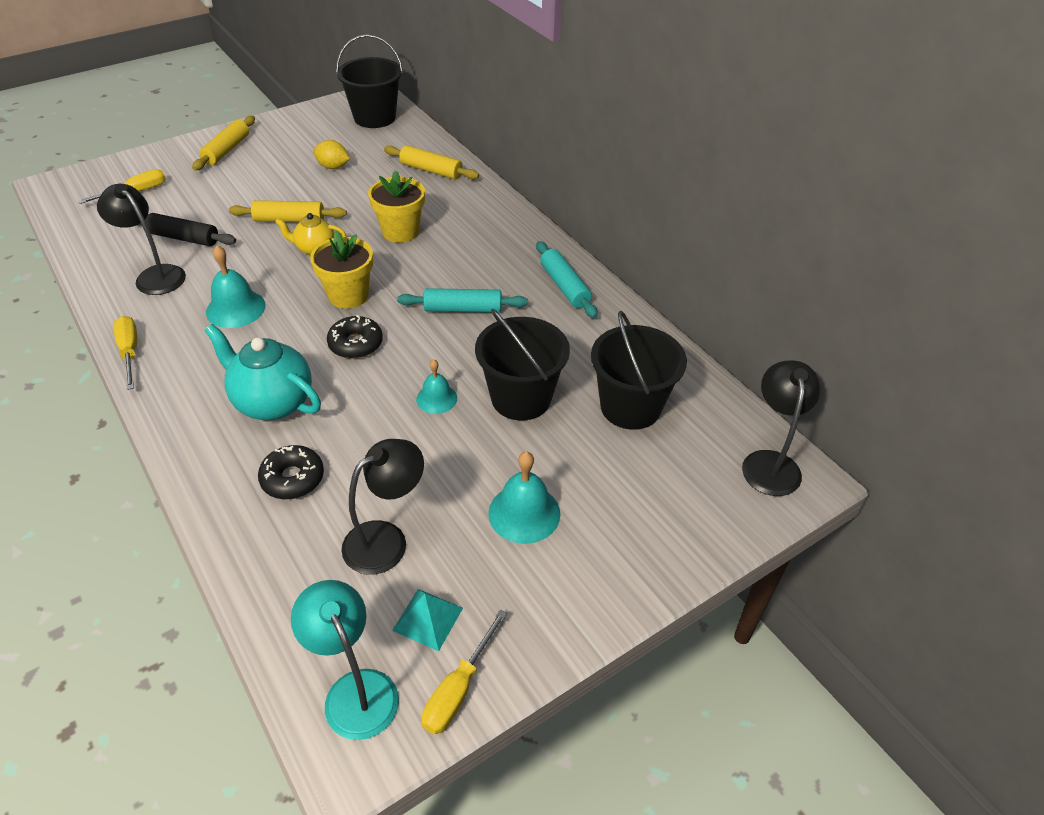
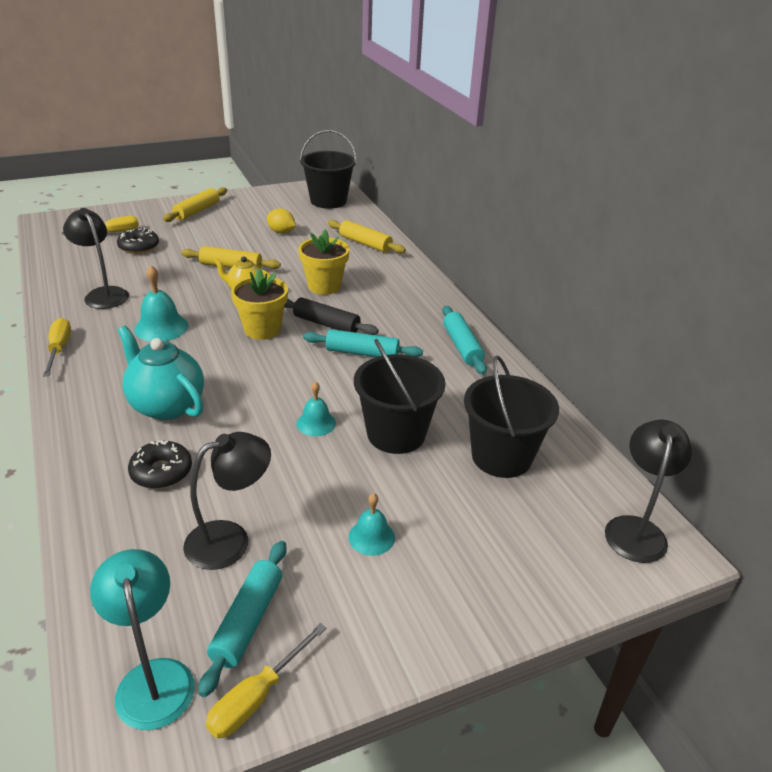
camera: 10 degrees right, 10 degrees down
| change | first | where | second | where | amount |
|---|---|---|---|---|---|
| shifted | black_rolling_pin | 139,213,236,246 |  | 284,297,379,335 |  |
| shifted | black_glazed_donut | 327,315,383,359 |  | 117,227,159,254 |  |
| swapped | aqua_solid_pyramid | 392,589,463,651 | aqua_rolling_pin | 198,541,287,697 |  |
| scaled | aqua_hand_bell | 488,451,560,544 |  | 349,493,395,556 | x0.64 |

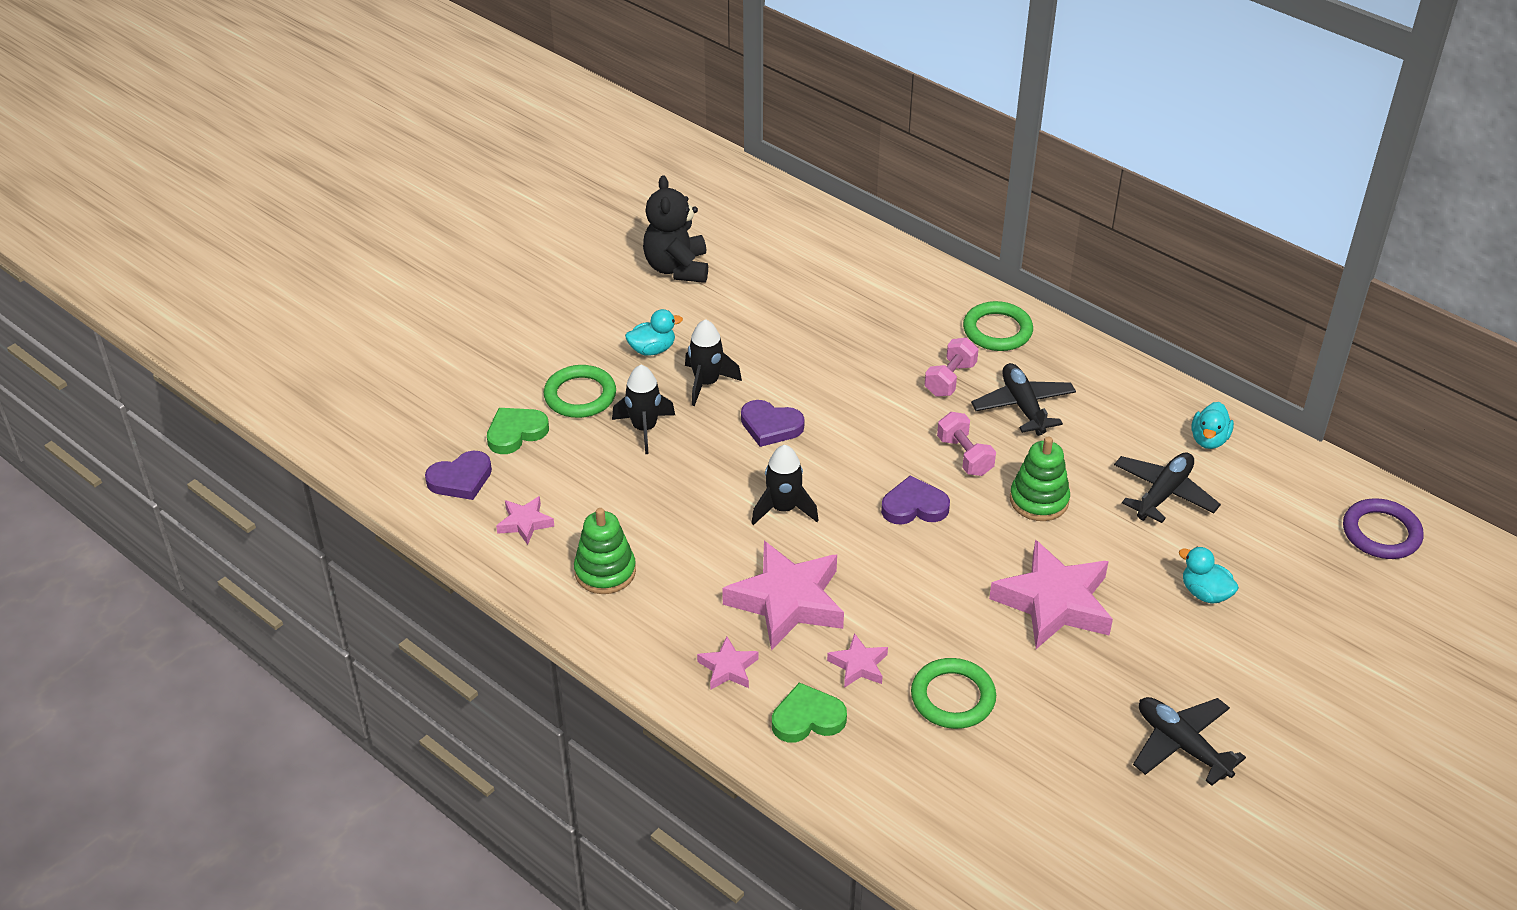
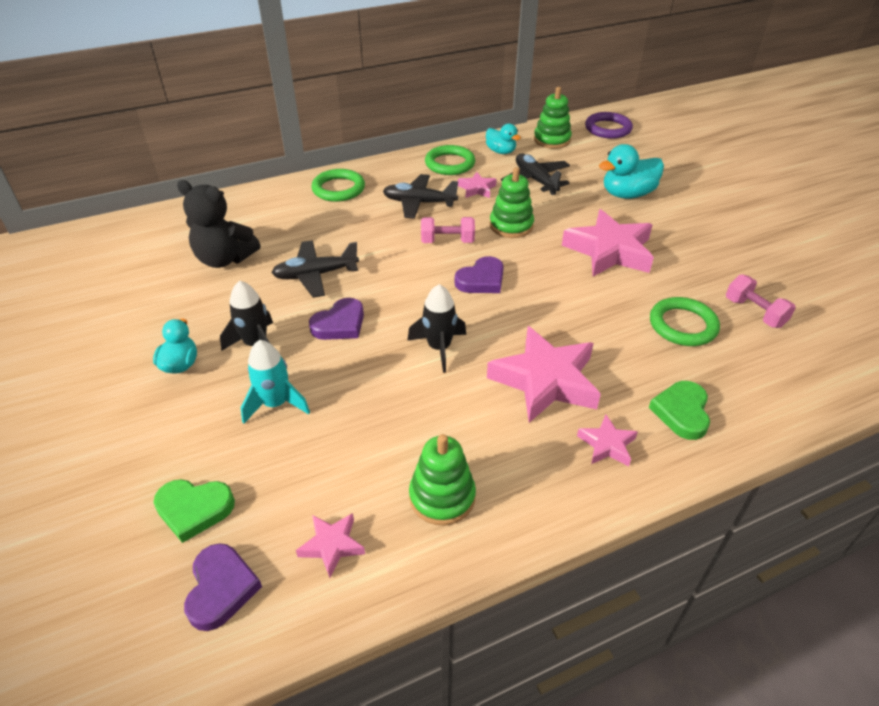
camera: 65 degrees left, 0 degrees up
| change | first | where | second | where | amount |
|---|---|---|---|---|---|
| rotated | emerald_heart | 487,408,549,454 |  | 154,479,235,543 | 75 degrees counterclockwise |
| shifted | emerald_ring | 544,365,616,418 |  | 425,145,475,175 |  |
| repainted | black_rocket | 612,365,675,454 | aqua_rocket | 241,340,310,423 |  |
| shifted | black_stuffed_bear | 643,175,708,283 |  | 177,180,260,268 |  |
| shifted | rosy_star | 827,633,888,688 |  | 458,172,497,198 |  |
| rotated | purple_heart | 881,475,950,525 |  | 455,256,504,293 | 150 degrees counterclockwise |
| shifted | rosy_dumbbell | 925,338,979,397 |  | 726,274,796,328 |  |
| shifted | black_aeroplane | 1133,697,1246,786 |  | 272,240,359,298 |  |
| scaled | aqua_toy_duck | 1179,547,1239,604 |  | 599,144,664,199 | x1.59 |
| new |  |  | emerald_stacking_rings | 534,87,572,149 |  |

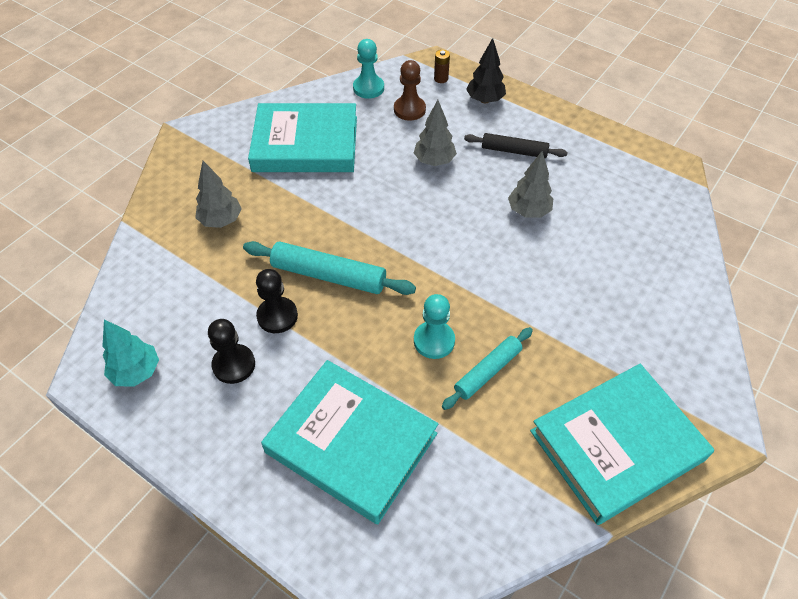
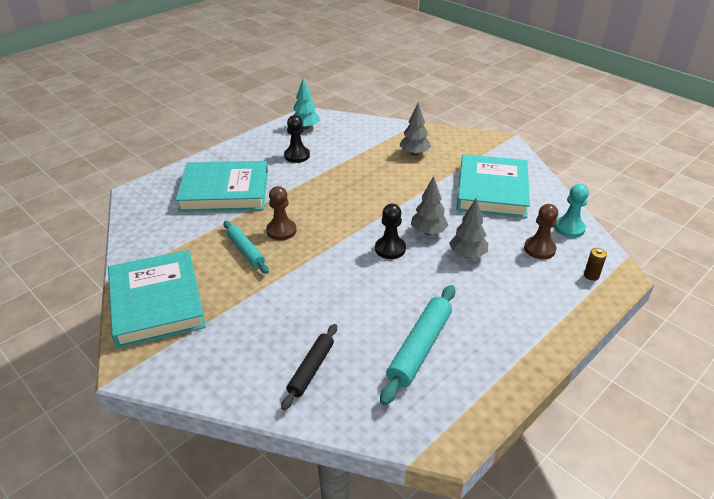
camera: 100 degrees right, 15 degrees down
| change | first | where | second | where | amount |
|---|---|---|---|---|---|
| shifted | aqua_rolling_pin | 243,241,416,295 |  | 380,285,455,405 |  |
| shifted | black_chess_pawn | 256,269,298,333 |  | 375,204,406,259 |  |
| rotated | aqua_hardback | 261,360,438,524 |  | 176,161,268,212 | 45 degrees clockwise |
| repainted | aqua_chess_pawn | 414,294,455,359 | dark_brown_chess_pawn | 266,186,297,240 |  |
| shifted | black_rolling_pin | 464,133,568,158 |  | 281,324,337,410 |  |
| gone | black_fir_tree | 466,38,506,104 |  |  |  |
| shifted | grey_fir_tree | 508,151,553,218 |  | 411,176,448,235 |  |

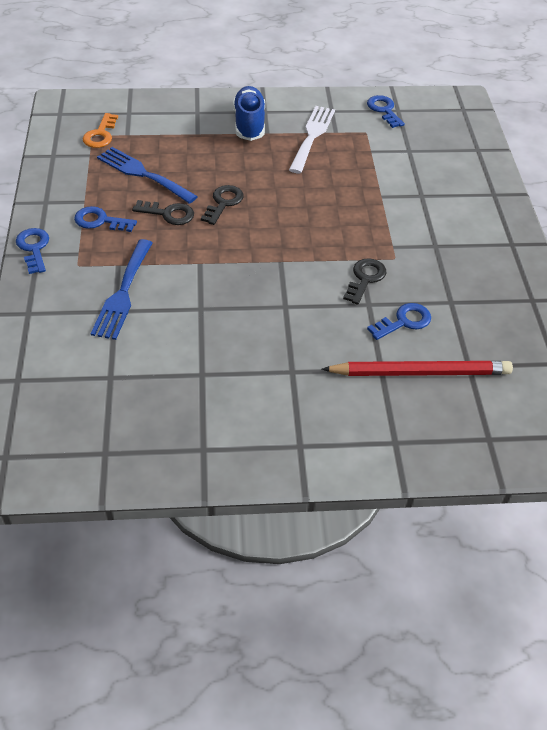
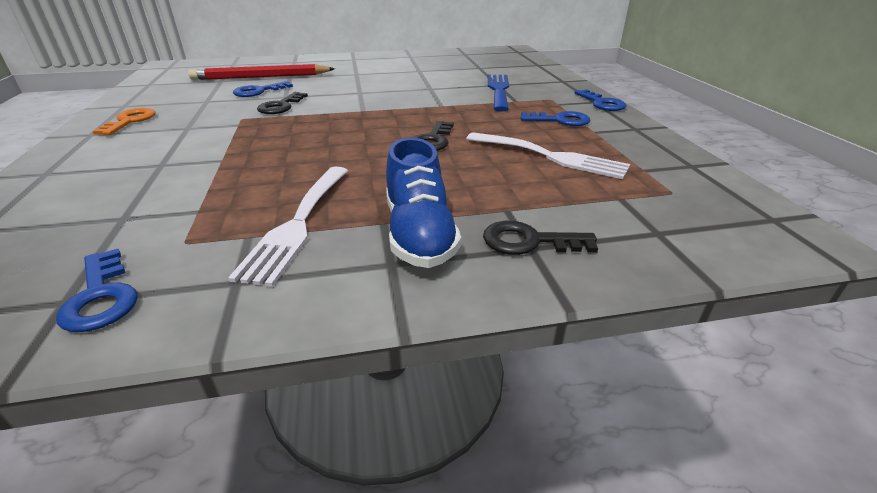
camera: 175 degrees right, 15 degrees down
| change | first | where | second | where | amount |
|---|---|---|---|---|---|
| shifted | bright_orange_latchkey | 83,113,118,148 |  | 93,108,156,135 |  |
| repainted | cobalt_fork | 97,147,198,204 | snow-white_fork | 466,132,630,179 |  |
| shifted | black_latchkey | 132,200,194,225 |  | 483,221,598,255 |  |

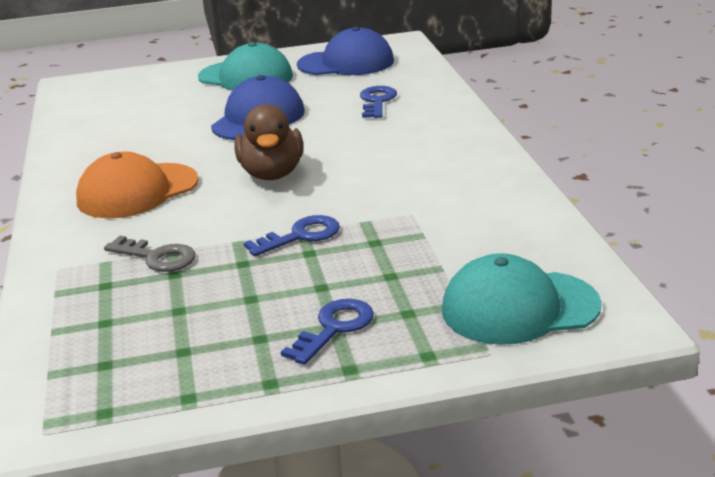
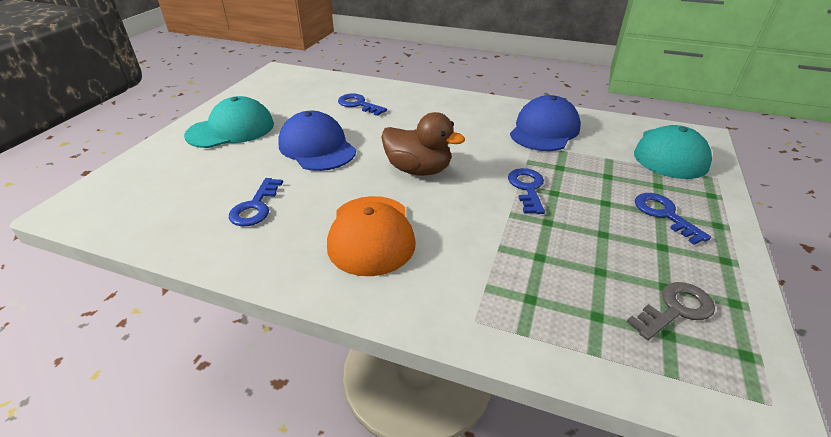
camera: 60 degrees left, 10 degrees up
| change | first | where | second | where | amount |
|---|---|---|---|---|---|
| shifted | grey_latchkey | 104,236,195,272 |  | 626,282,715,340 |  |
| shifted | cobalt_baseball_cap | 297,26,394,75 |  | 510,95,581,151 |  |
| new |  |  | cobalt_latchkey | 229,178,283,227 |  |

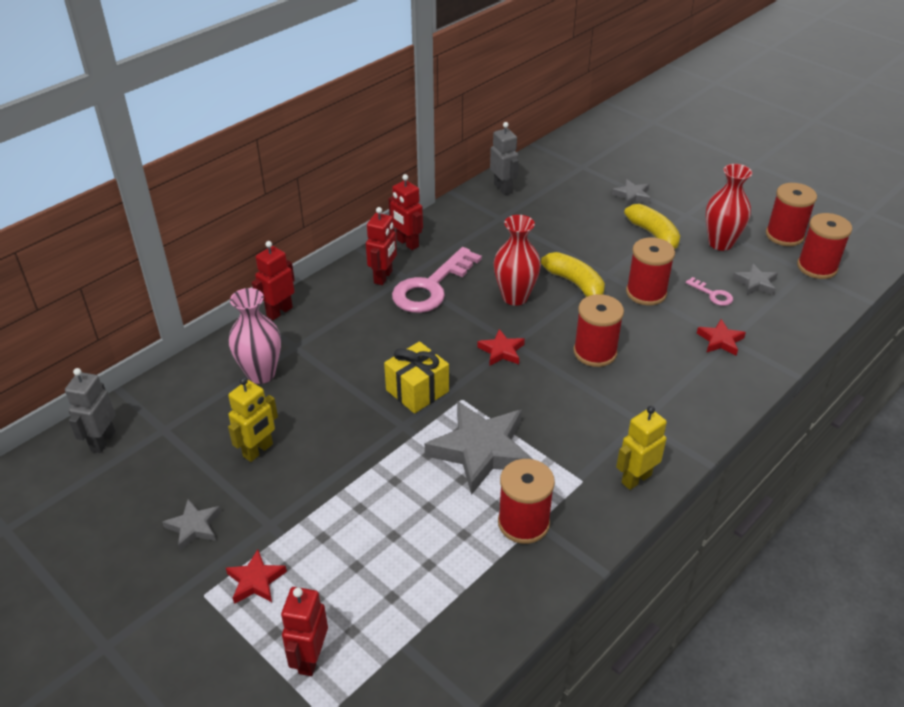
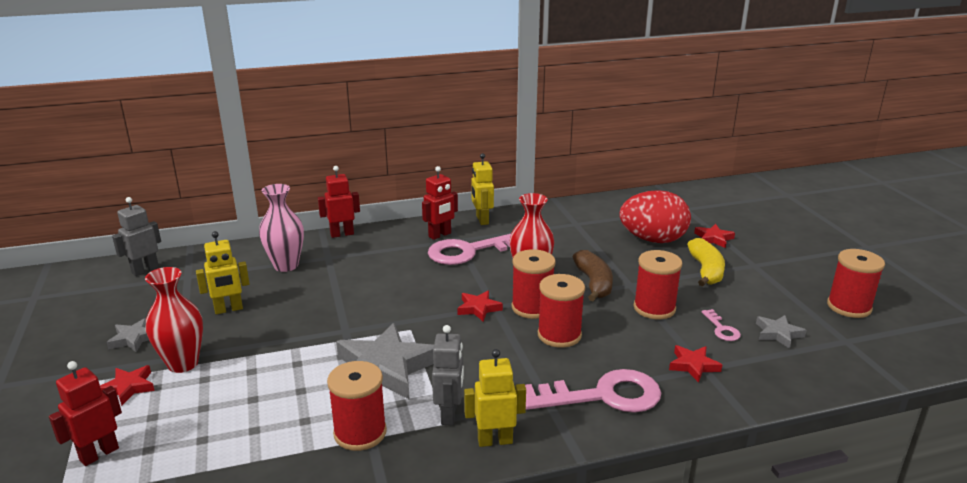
camera: 30 degrees right, 15 degrees down
| change | first | where | second | where | amount |
|---|---|---|---|---|---|
| gone | yellow_present | 384,341,449,413 |  |  |  |
| repainted | crimson_robot_figure | 389,174,423,250 | yellow_robot_figure | 471,153,494,225 |  |
| shifted | grey_robot_figure | 490,122,519,195 |  | 432,325,464,425 |  |
| repainted | yellow_toy_banana | 541,252,605,297 | dark_brown_toy_banana | 573,250,613,301 |  |
| repainted | grey_star | 612,179,651,206 | crimson_star | 694,224,735,248 |  |
| shifted | crimson_vase | 705,164,752,251 |  | 145,267,203,373 |  |
| shifted | crimson_bobbin | 797,213,852,279 |  | 512,249,556,319 |  |
| new |  |  | rosy_latchkey | 525,369,661,413 |  |
| new |  |  | crimson_egg | 620,190,691,243 |  |

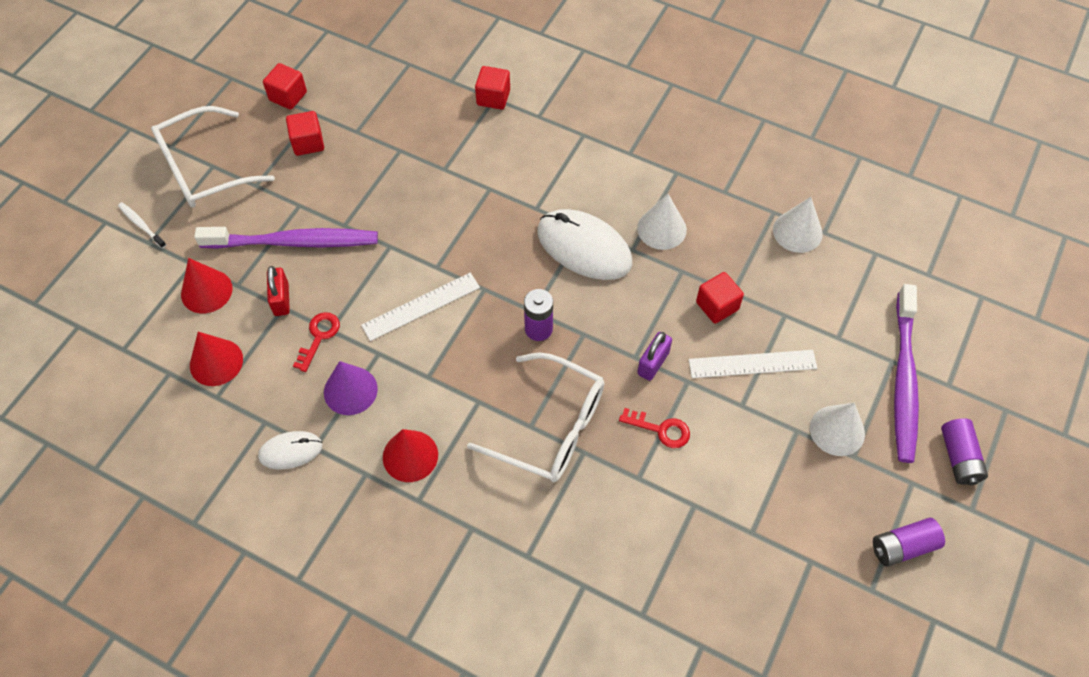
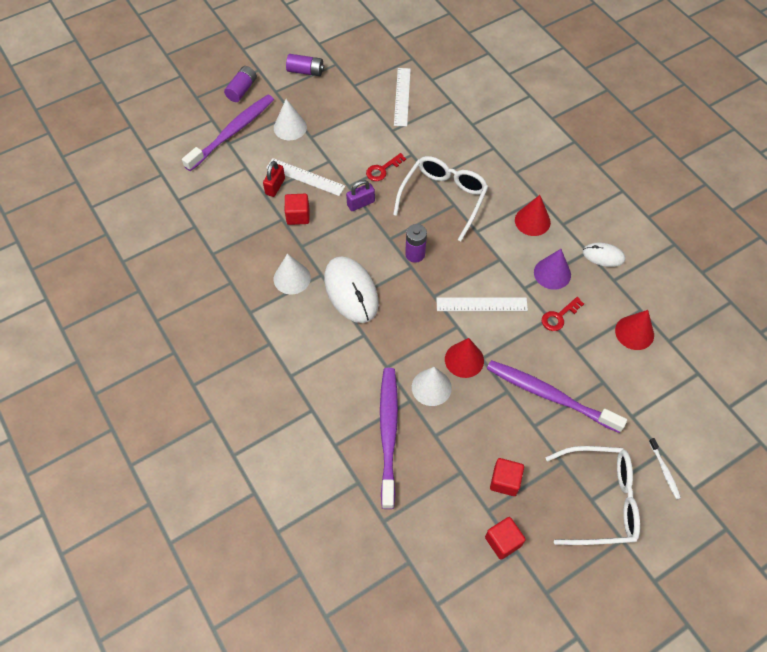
camera: 150 degrees left, 0 degrees up
| change | first | where | second | where | amount |
|---|---|---|---|---|---|
| shifted | crimson_cone_shape | 181,258,233,313 |  | 445,338,484,378 |  |
| shifted | crimson_padlock | 267,266,290,316 |  | 263,161,285,197 |  |
| rotated | snow-white_eyeglasses | 467,352,604,482 |  | 393,156,488,241 | 60 degrees clockwise |
| gone | crimson_cube | 475,66,510,110 |  |  |  |
| rotated | crimson_latchkey | 619,408,690,448 |  | 366,153,406,181 | 90 degrees counterclockwise |
| shifted | snow-white_cone_shape | 773,197,823,253 |  | 412,367,452,406 |  |
| new |  |  | purple_toothbrush | 380,368,398,509 |  |
| new |  |  | snow-white_straightedge | 394,68,411,126 |  |

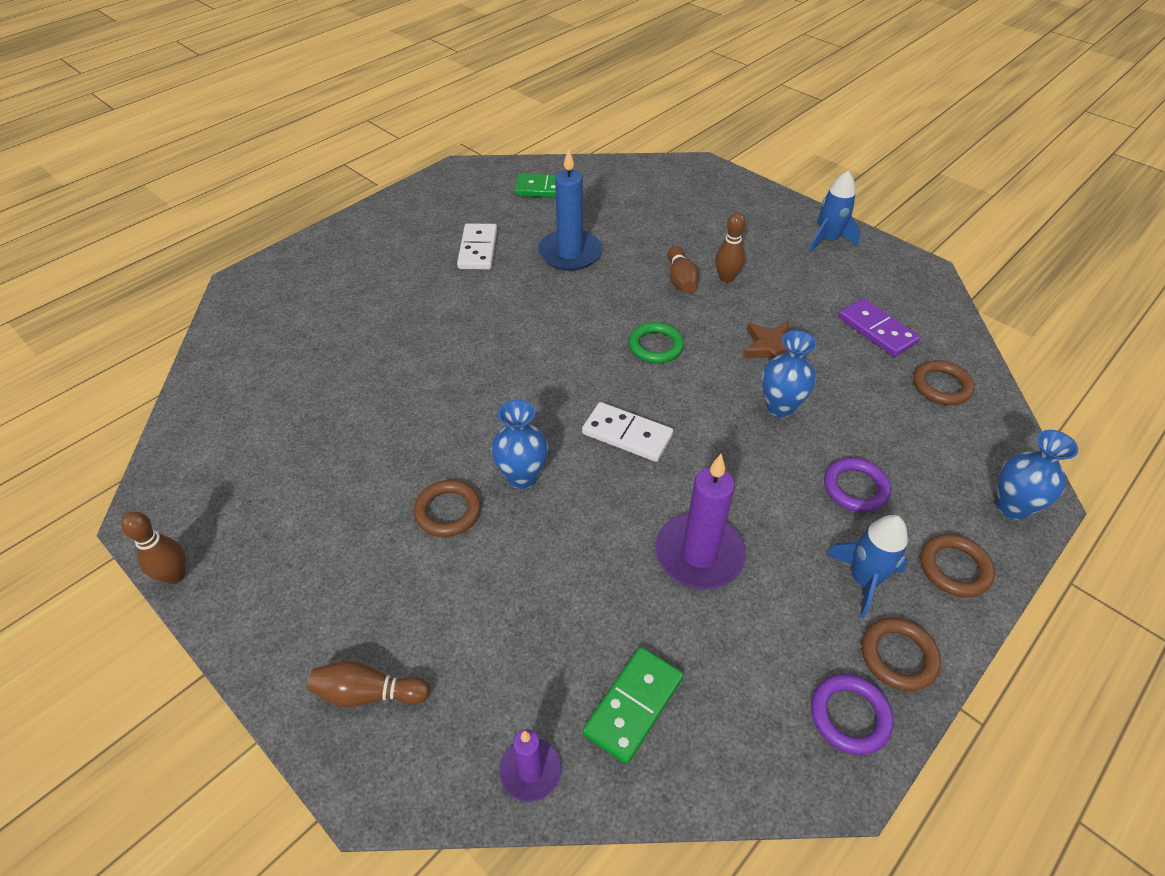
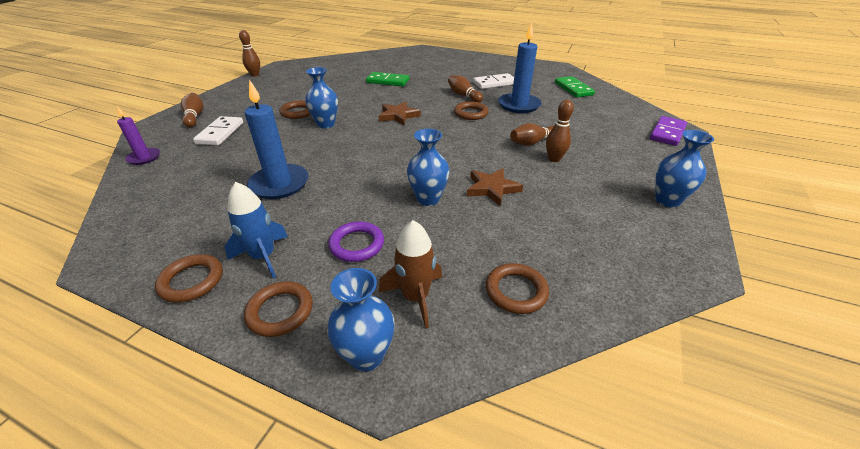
camera: 70 degrees right, 10 degrees down
| change | first | where | second | where | amount |
|---|---|---|---|---|---|
| shifted | snow-white_domino | 582,402,673,462 |  | 193,116,243,145 |  |
| shifted | emerald_domino | 583,647,683,764 |  | 366,72,409,86 |  |
| gone | emerald_ring | 628,322,684,363 |  |  |  |
| repainted | purple_candle | 655,454,746,589 | cobalt_candle | 245,79,309,199 |  |
| swapped | cobalt_rocket | 809,171,861,252 | cobalt_vase | 655,130,714,208 |  |
| gone | purple_ring | 811,674,894,755 |  |  |  |
| shifted | purple_domino | 839,298,920,357 |  | 650,116,687,146 |  |
| new |  |  | dark_brown_star | 379,102,421,125 |  |
| new |  |  | dark_brown_rocket | 379,220,442,329 |  |
| new |  |  | dark_brown_skittle | 448,75,483,103 |  |
| new |  |  | dark_brown_ring | 454,101,489,120 |  |

